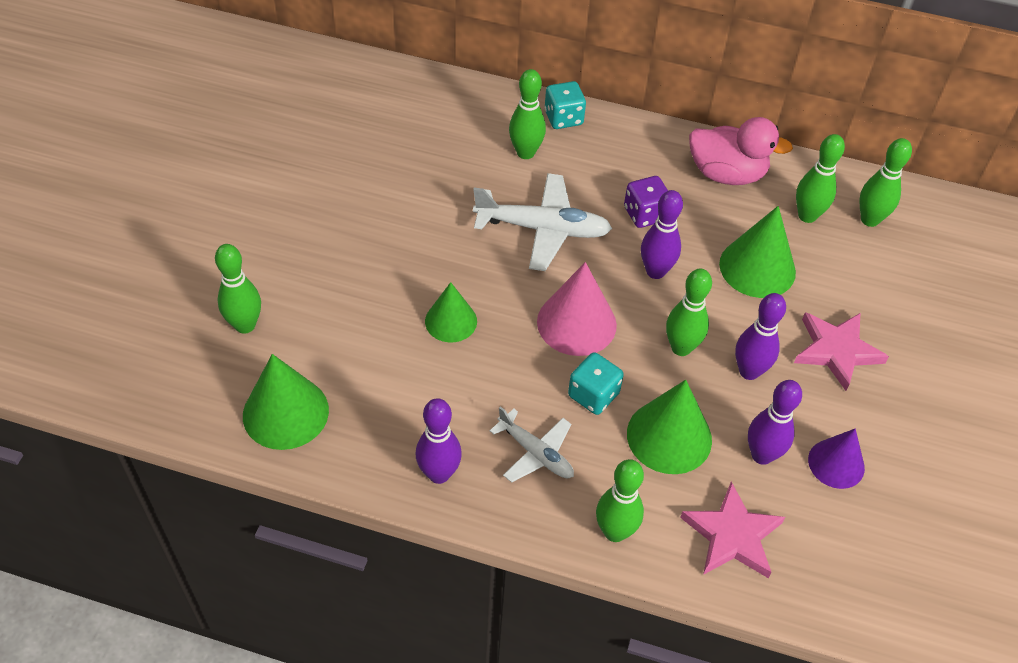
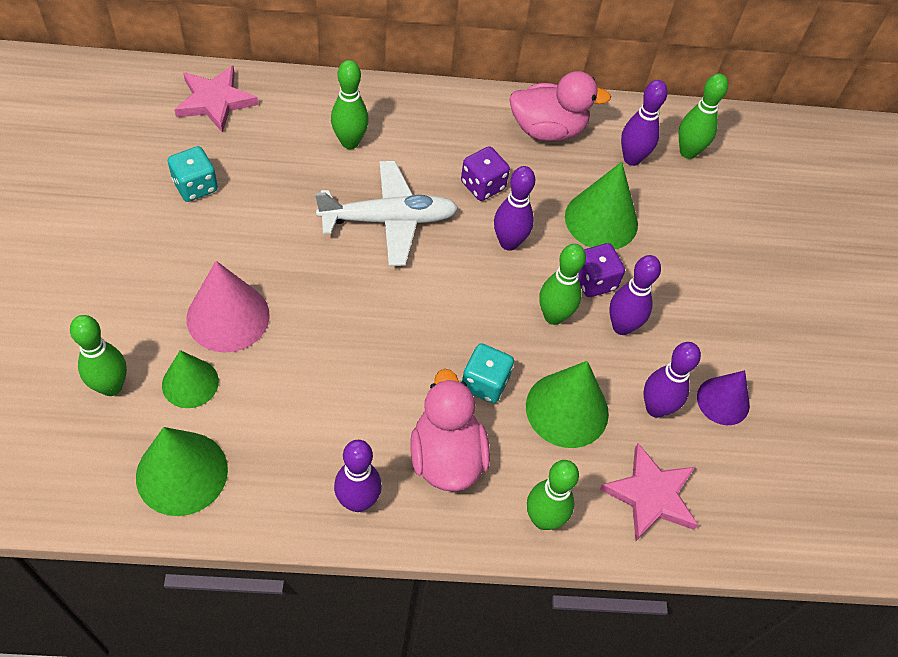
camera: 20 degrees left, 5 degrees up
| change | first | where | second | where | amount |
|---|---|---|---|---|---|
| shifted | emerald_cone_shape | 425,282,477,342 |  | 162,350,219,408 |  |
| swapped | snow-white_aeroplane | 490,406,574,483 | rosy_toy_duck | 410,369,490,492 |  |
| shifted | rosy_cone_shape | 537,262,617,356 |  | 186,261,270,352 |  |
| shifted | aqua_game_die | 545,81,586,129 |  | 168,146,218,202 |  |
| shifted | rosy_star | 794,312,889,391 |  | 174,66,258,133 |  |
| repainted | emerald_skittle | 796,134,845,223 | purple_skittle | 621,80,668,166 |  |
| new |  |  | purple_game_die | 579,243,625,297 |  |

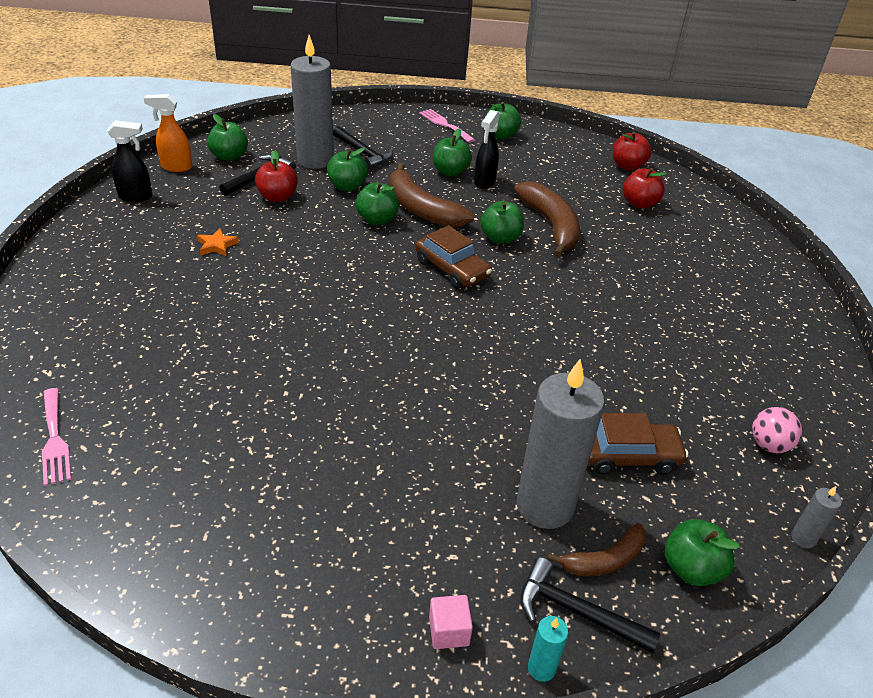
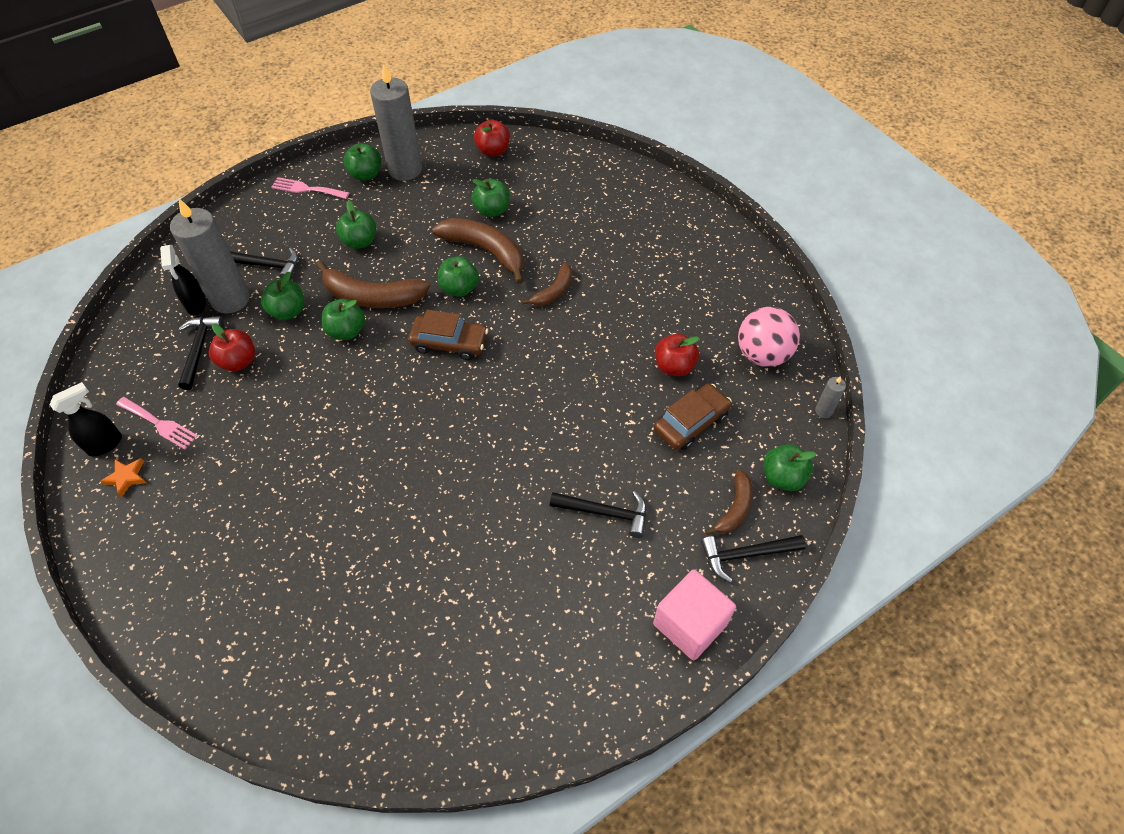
camera: 35 degrees left, 15 degrees up
| change | first | where | second | where | amount |
|---|---|---|---|---|---|
| shifted | rosy_fork | 42,388,71,486 |  | 116,397,198,449 |  |
| gone | bright_orange_spray_bottle | 144,94,193,172 |  |  |  |
| shifted | bright_orange_star | 197,228,239,257 |  | 100,458,146,497 |  |
| shifted | emerald_apple_fruit | 207,114,248,161 |  | 472,179,510,217 |  |
| scaled | rosy_cube | 429,595,473,649 |  | 653,569,736,660 | x2.02 |
| shifted | black_spray_bottle | 474,110,500,189 |  | 160,245,206,315 |  |
| shifted | grey_candle | 517,359,605,529 |  | 370,64,422,181 |  |
| gone | aqua_candle | 528,616,568,682 |  |  |  |
| shifted | crimson_apple_fruit | 623,168,667,209 |  | 655,334,699,376 |  |
| scaled | rosy_play_ball | 752,407,802,453 |  | 738,307,800,367 | x1.69 |
| new |  |  | dark_brown_toy_banana | 522,263,572,306 |  |
| new |  |  | black_carpenter's_hammer | 550,491,647,538 |  |

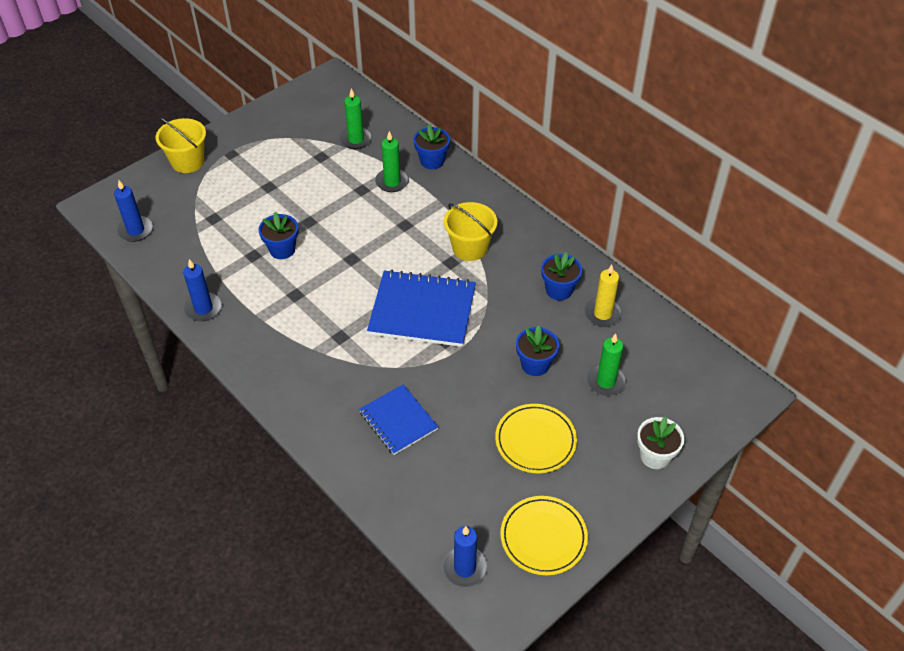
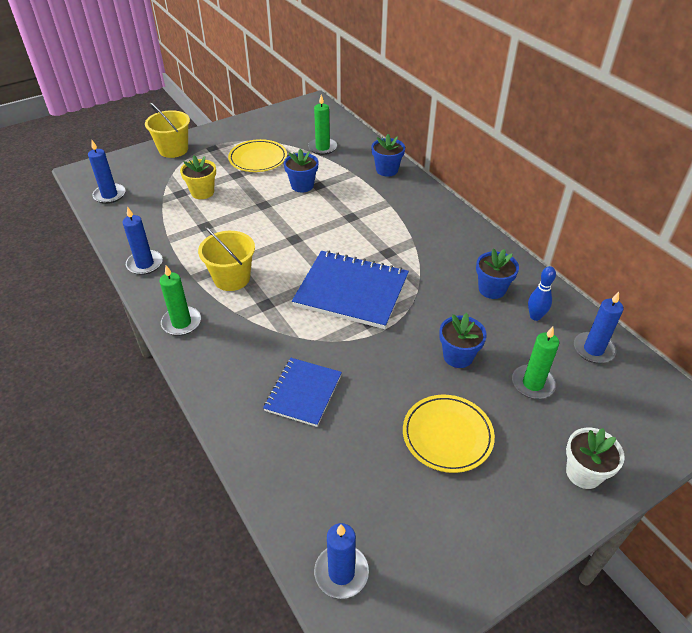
camera: 10 degrees right, 5 degrees down
| change | first | where | second | where | amount |
|---|---|---|---|---|---|
| shifted | cobalt_flower_pot | 258,212,299,259 |  | 284,149,319,192 |  |
| rotated | cobalt_notebook | 359,384,438,455 |  | 263,358,342,427 | 45 degrees clockwise |
| shifted | emerald_candle | 375,131,409,192 |  | 160,265,201,336 |  |
| shifted | yellow_pail | 444,202,497,261 |  | 198,227,255,291 |  |
| shifted | yellow_dinner_plate | 500,496,588,575 |  | 228,139,287,172 |  |
| swapped | yellow_candle | 584,264,622,327 | cobalt_skittle | 528,266,556,321 |  |
| new |  |  | yellow_flower_pot | 180,156,216,199 |  |
| new |  |  | cobalt_candle | 574,292,624,363 |  |

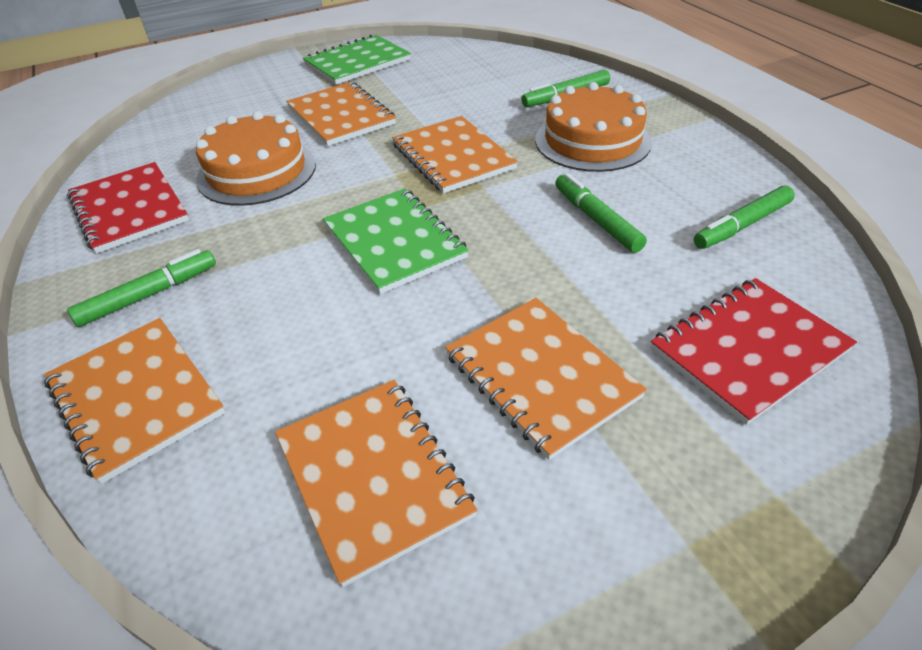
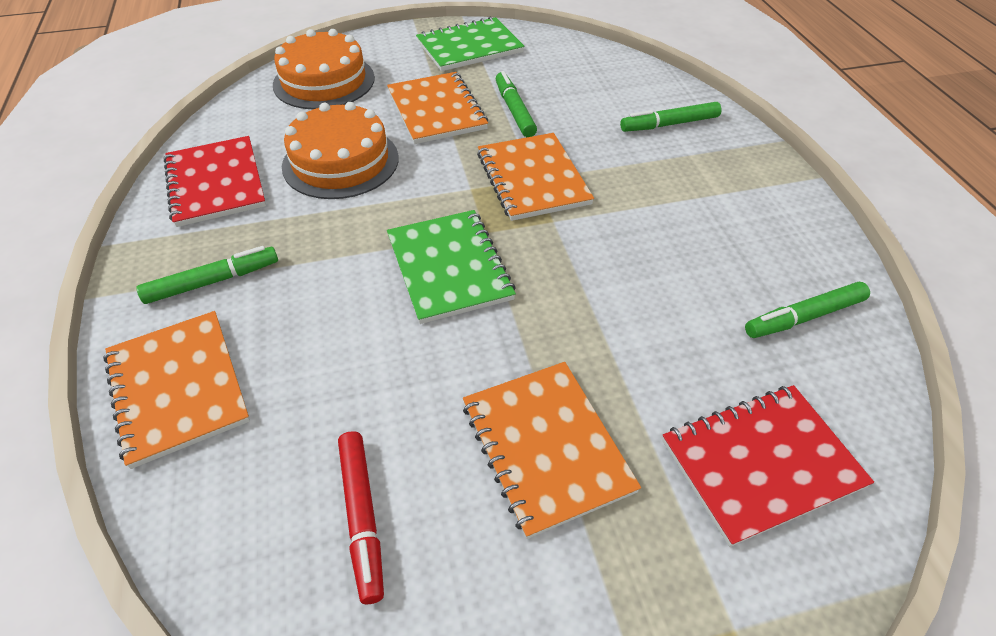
camera: 10 degrees right, 5 degrees up
| change | first | where | second | where | amount |
|---|---|---|---|---|---|
| swapped | bright_orange_notebook | 275,380,477,587 | crimson_marker | 338,431,384,604 |  |
| shifted | bright_orange_gateau | 535,82,652,172 |  | 273,29,375,109 |  |
| shifted | emerald_marker | 555,173,647,253 |  | 496,71,537,137 |  |

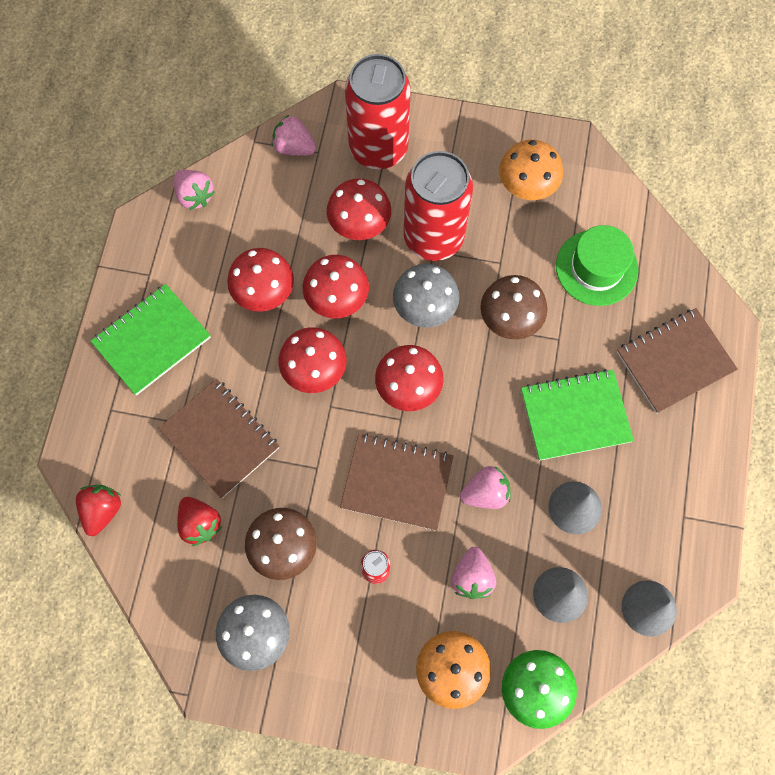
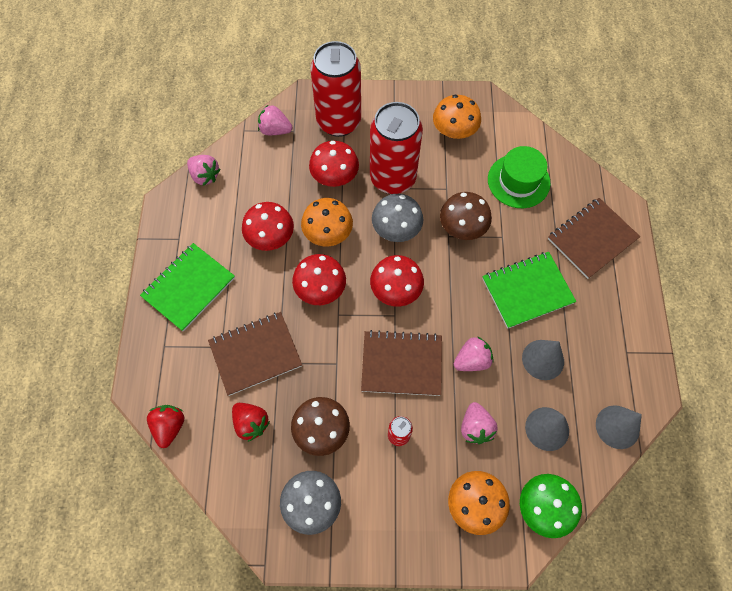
camera: 10 degrees left, 5 degrees down
| change | first | where | second | where | amount |
|---|---|---|---|---|---|
| rotated | dark_brown_notebook | 158,379,280,498 |  | 208,312,302,396 | 60 degrees counterclockwise |
| repainted | crimson_toadstool | 303,255,369,318 | bright_orange_toadstool | 301,198,353,246 |  |

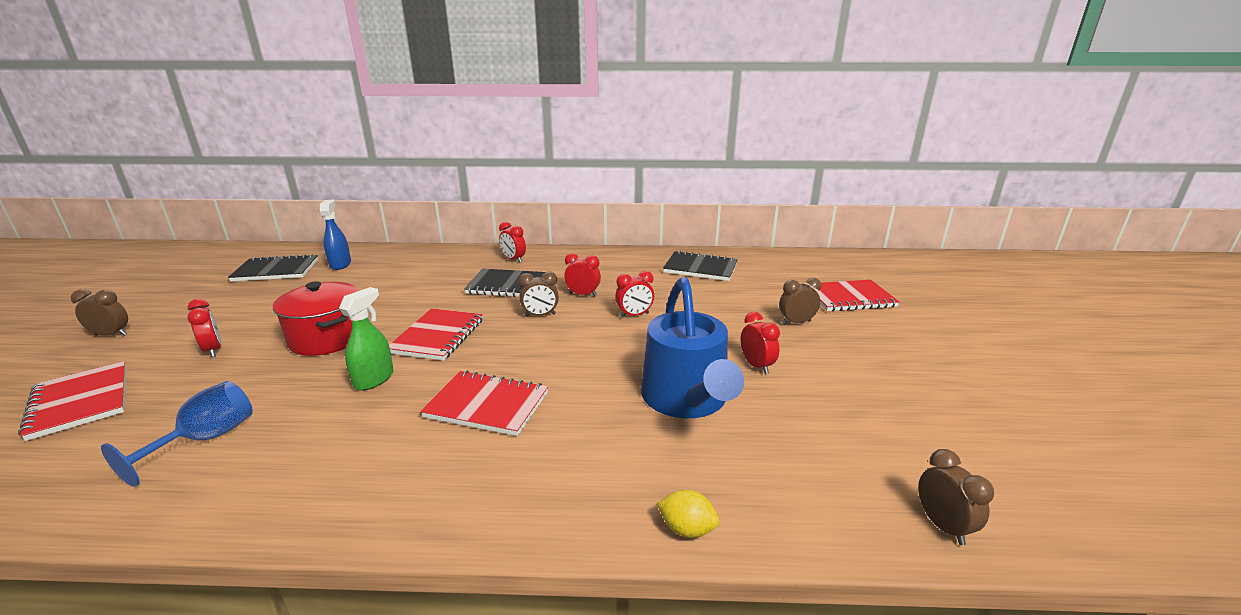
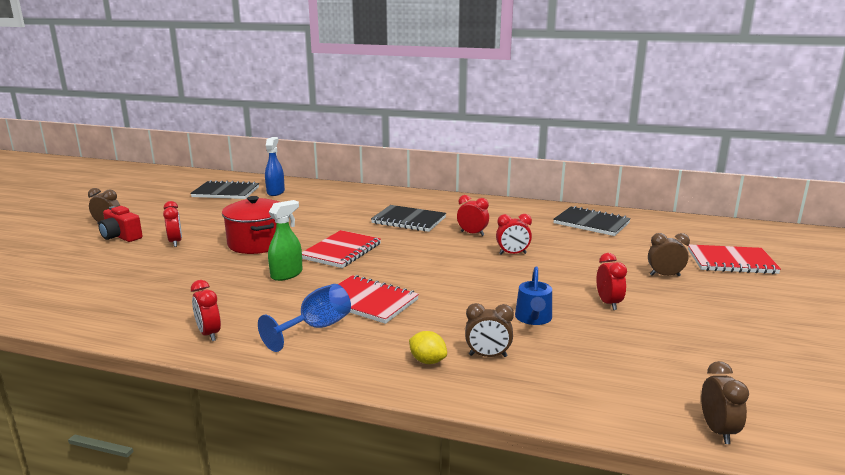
camera: 15 degrees right, 5 degrees down
| change | first | where | second | where | amount |
|---|---|---|---|---|---|
| gone | crimson_notebook | 18,361,126,441 |  |  |  |
| shifted | cobalt_goblet | 101,381,253,487 |  | 258,284,351,352 |  |
| shifted | crimson_alarm_clock | 499,222,526,263 |  | 191,280,221,341 |  |
| shifted | dark_brown_alarm_clock | 518,272,559,317 |  | 465,303,514,357 |  |
| scaled | cobalt_watering_can | 641,277,744,418 |  | 515,267,552,325 | x0.49 |
| shifted | yellow_citrus_fruit | 657,490,719,538 |  | 409,331,447,364 |  |
| new |  |  | crimson_compact_camera | 98,206,143,242 |  |

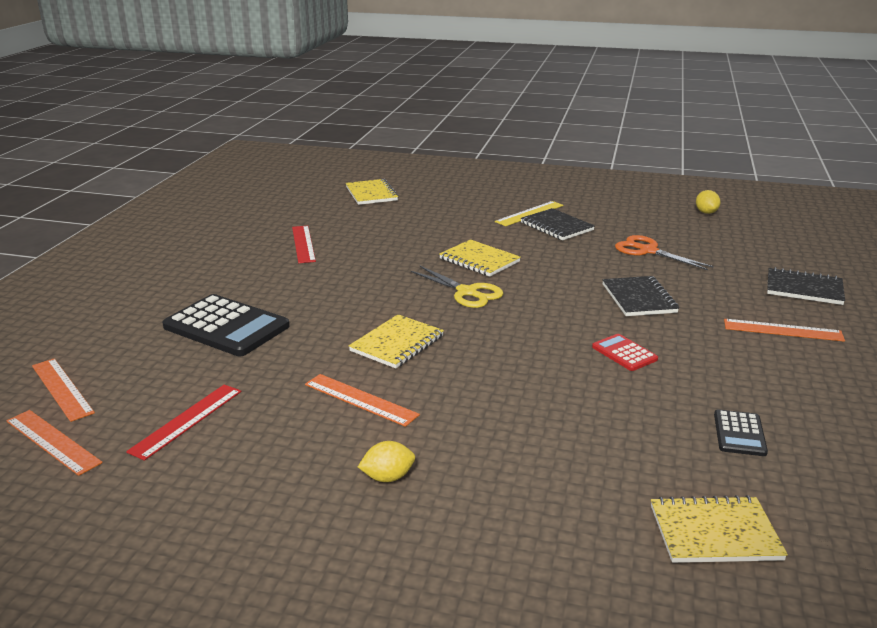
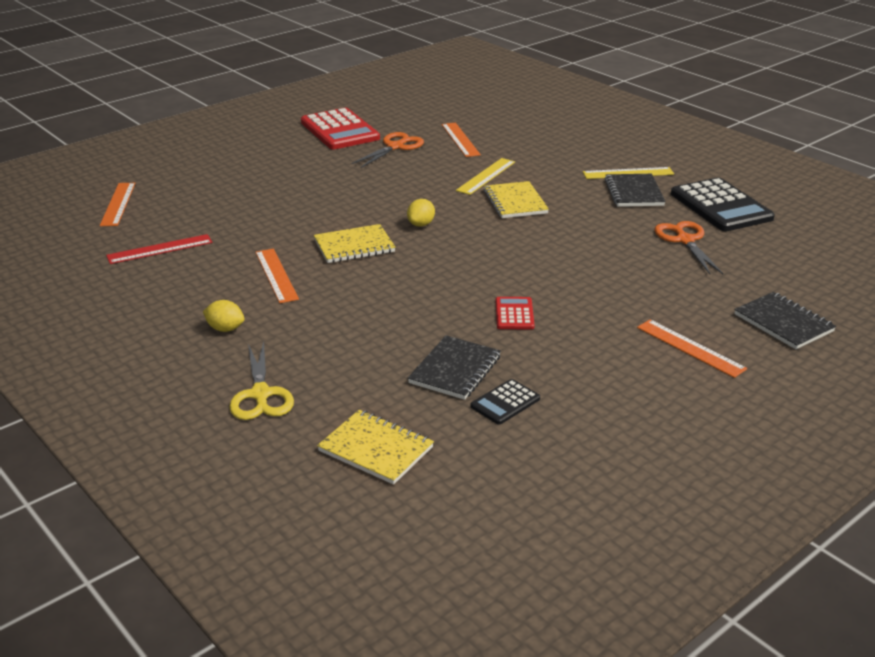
camera: 35 degrees right, 5 degrees up
| change | first | where | second | where | amount |
|---|---|---|---|---|---|
| shifted | bright_orange_straightedge | 6,410,103,476 |  | 442,123,481,157 |  |
| shifted | black_adding_machine | 162,294,290,356 |  | 671,177,775,231 |  |
| swapped | crimson_straightedge | 292,226,316,263 | bright_orange_shears | 351,132,424,168 |  |
| gone | yellow_notebook | 346,179,399,205 |  |  |  |
| shifted | yellow_shears | 410,266,503,308 |  | 229,341,294,420 |  |
| shifted | black_notebook | 602,276,679,316 |  | 408,335,501,400 |  |
| shifted | yellow_citrus_fruit | 696,190,720,214 |  | 407,199,435,227 |  |
| new |  |  | crimson_adding_machine | 301,108,380,149 |  |
| new |  |  | yellow_straightedge | 456,158,515,195 |  |

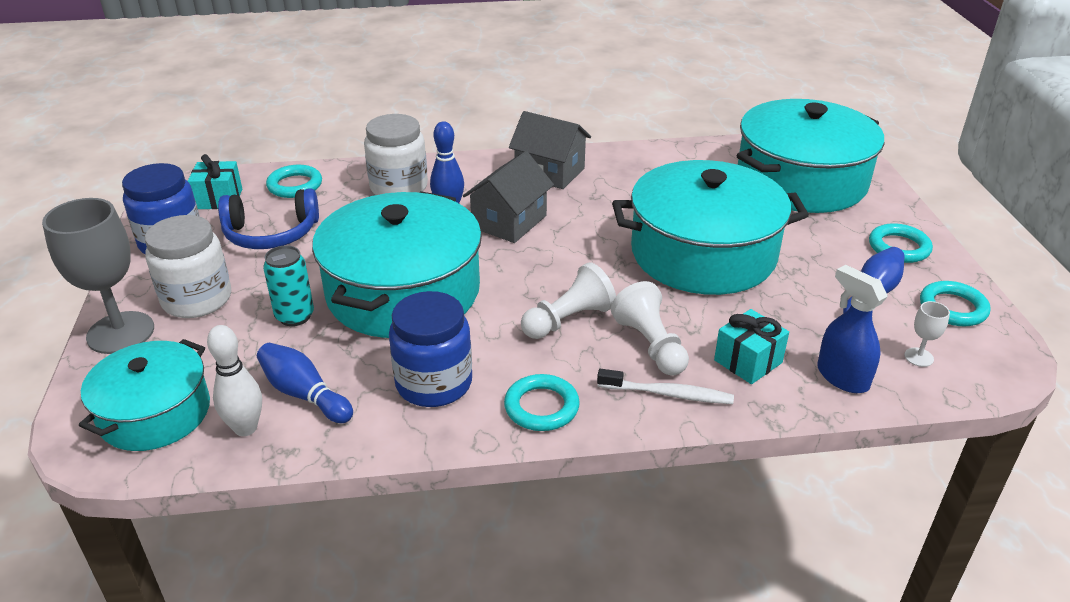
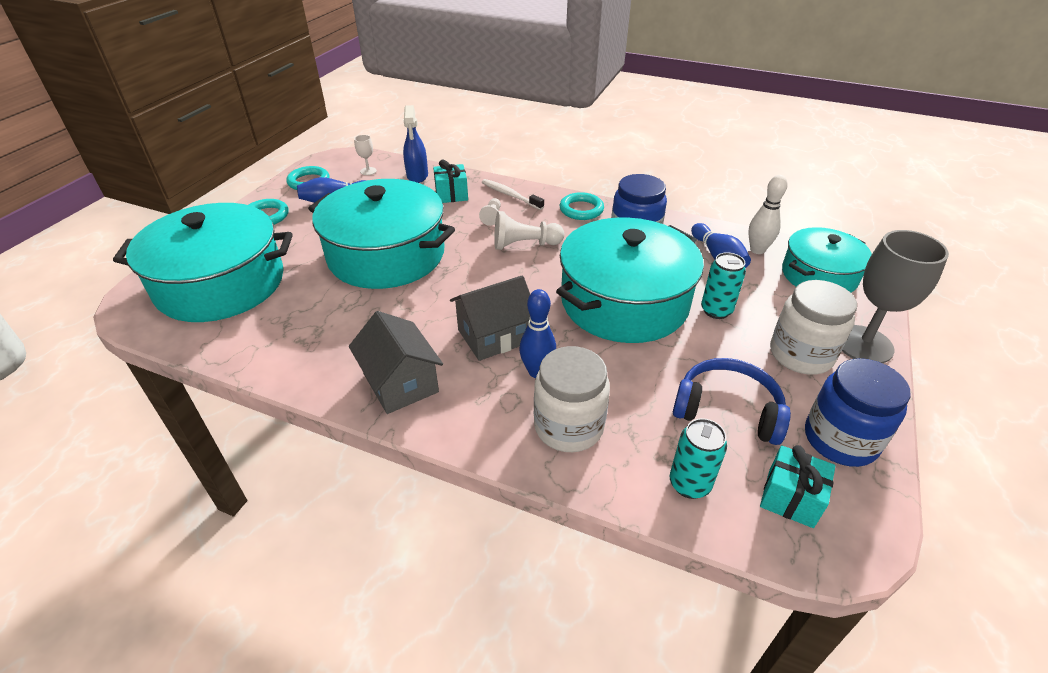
camera: 150 degrees left, 5 degrees up
| change | first | where | second | where | amount |
|---|---|---|---|---|---|
| swapped | aqua_ring | 266,165,322,198 | aqua_soda_can | 670,418,727,499 |  |
| scaled | snow-white_chess_pawn | 611,281,689,376 |  | 479,198,501,226 | x0.57 |

